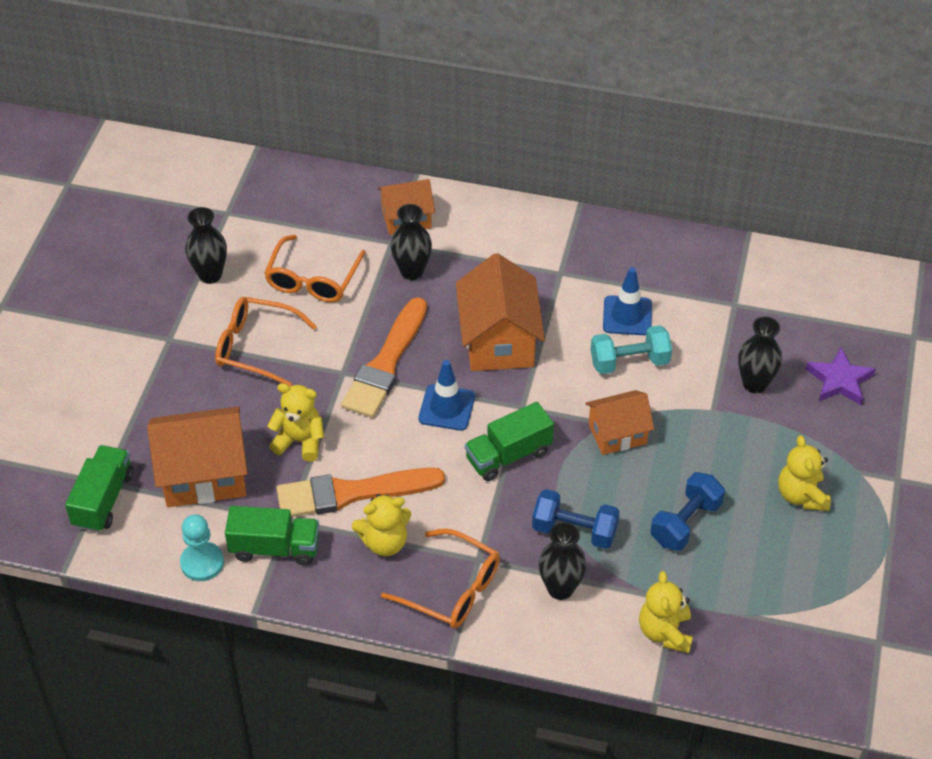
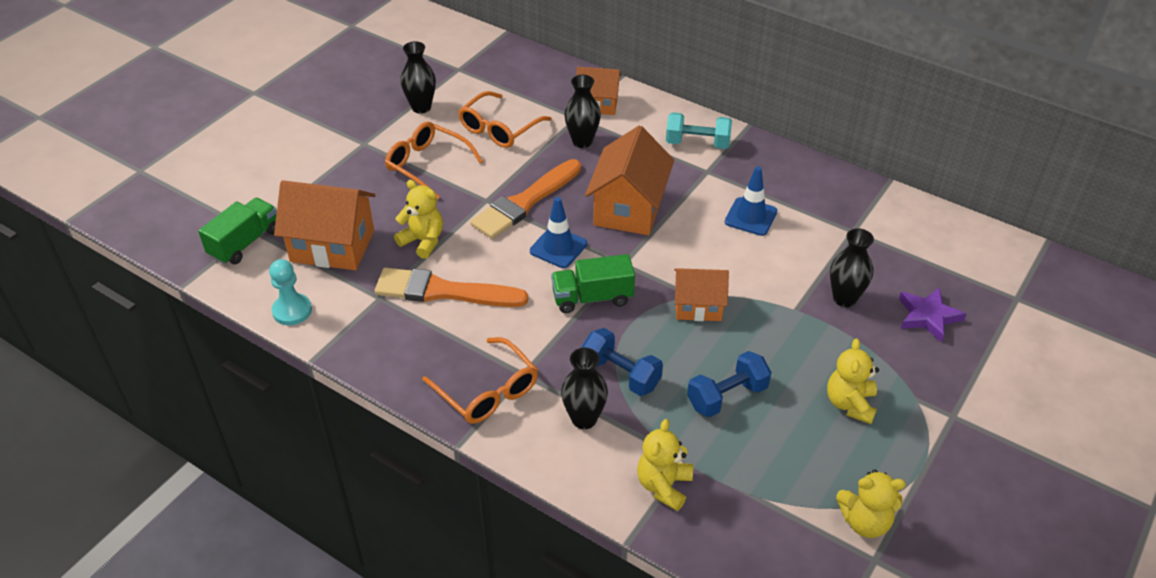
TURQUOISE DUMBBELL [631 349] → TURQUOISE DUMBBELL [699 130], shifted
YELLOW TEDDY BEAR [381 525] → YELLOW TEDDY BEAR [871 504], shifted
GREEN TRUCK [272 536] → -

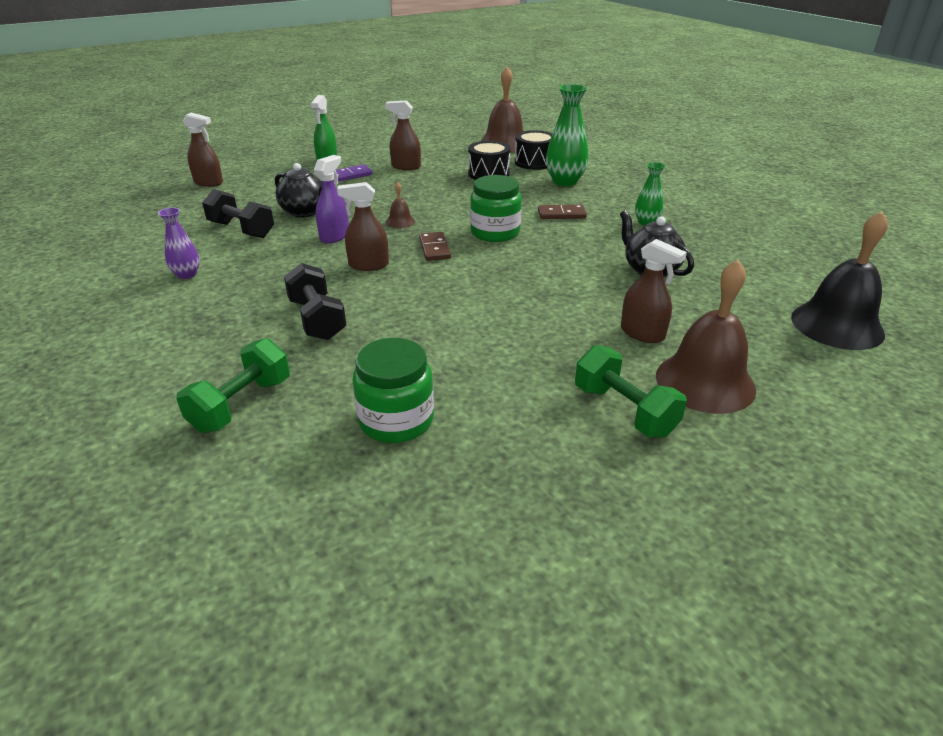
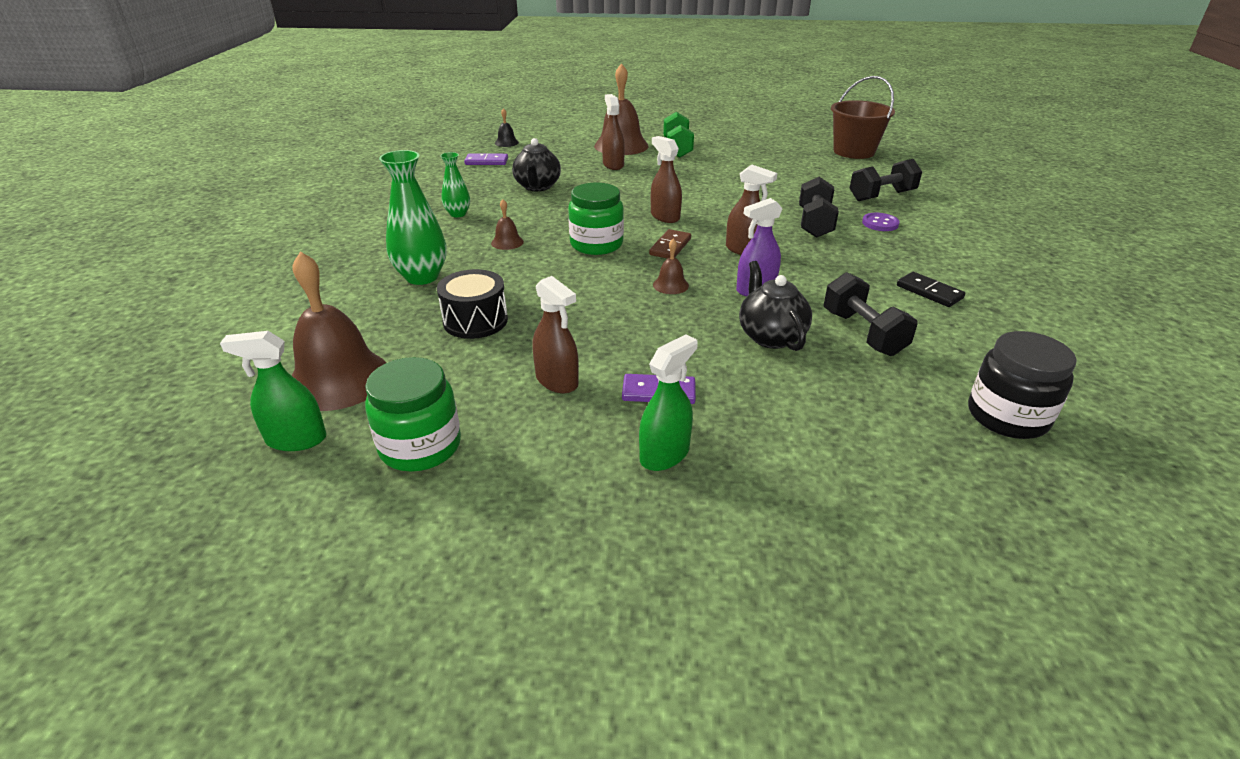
- → GREEN SPRAY BOTTLE [273 391]
GREEN JAR [393 390] → GREEN JAR [413 414], shifted
- → PURPLE DOMINO [486 159]
BROWN DOMINO [562 212] → BROWN BELL [507 224]
BLACK BELL [839 280] → BLACK BELL [507 127], x0.44
BROWN SPRAY BOTTLE [203 150] → BROWN SPRAY BOTTLE [666 179], shifted
- → BROWN BUCKET [863 117]
GREEN DUMBBELL [233 385] → BLACK DUMBBELL [886 180]
- → PURPLE BUTTON [881 222]
PURPLE VASE [179 243] → BLACK DOMINO [931 289]
- → BLACK JAR [1022 385]
BLACK DRUM [534 150] → -

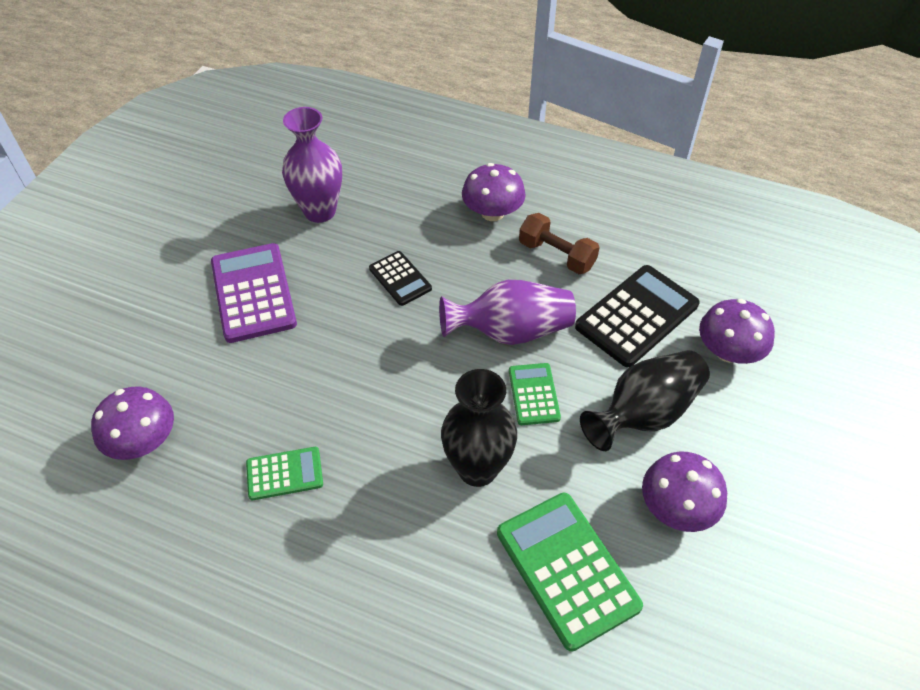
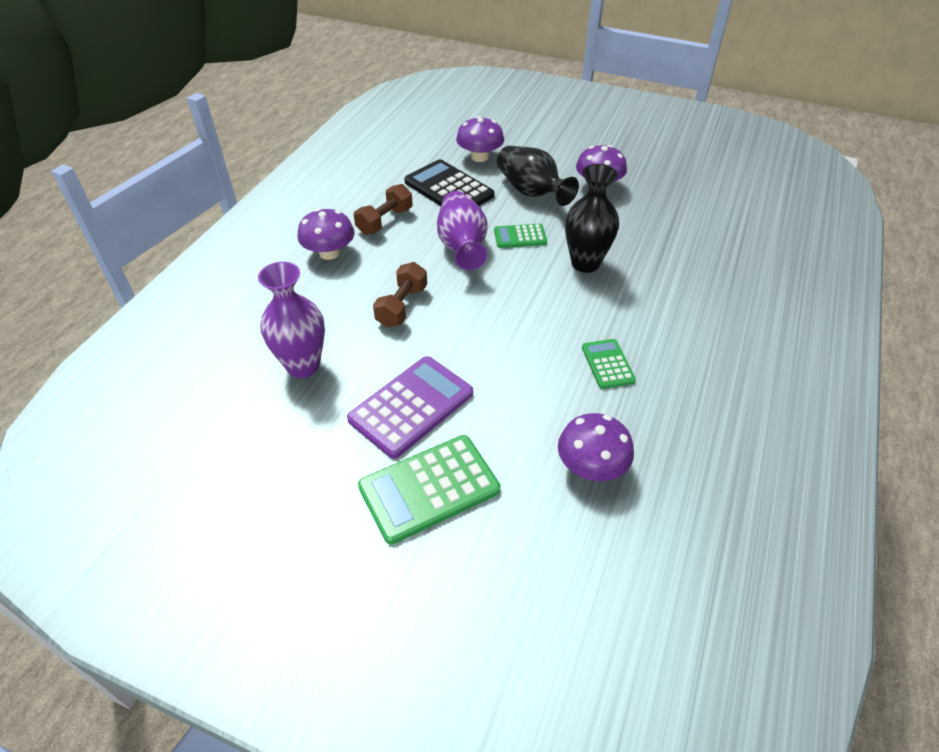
PURPLE CALCULATOR [254 293] → PURPLE CALCULATOR [410 407], 150 degrees clockwise
GREEN CALCULATOR [570 572] → GREEN CALCULATOR [429 490], shifted
BLACK CALCULATOR [400 278] → BROWN DUMBBELL [400 294]

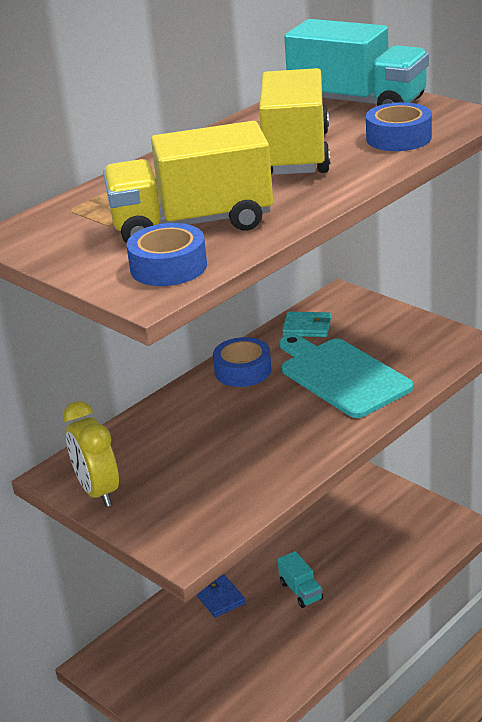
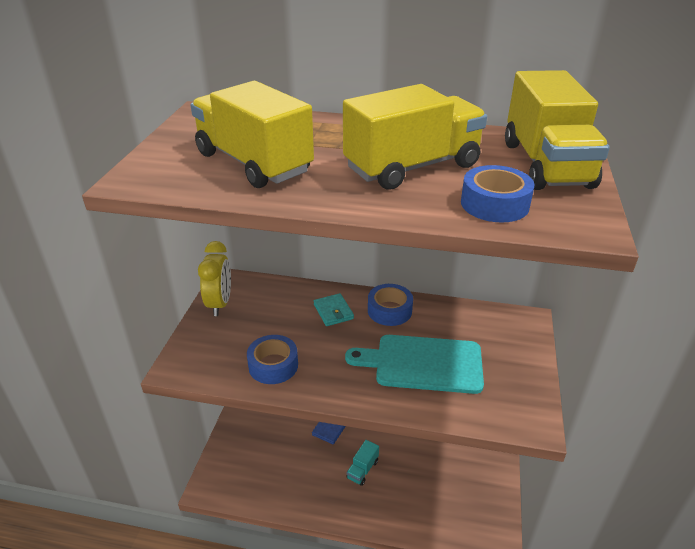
YELLOW CLOCK [91 454] → YELLOW CLOCK [214 278], 150 degrees clockwise
BLUE TAPE [167 254] → BLUE TAPE [272 359], shifted
TURQUOISE WALLET [306 324] → TURQUOISE WALLET [334 309], shifted
TURQUOISE CUTTING BOARD [346 376] → TURQUOISE CUTTING BOARD [414 364], 105 degrees counterclockwise
TURQUOISE TRUCK [356 62] → YELLOW TRUCK [557 130]

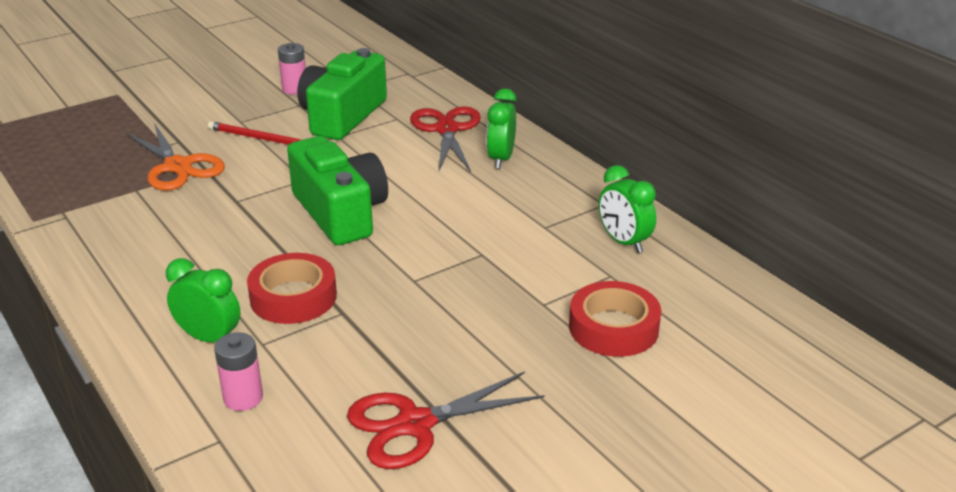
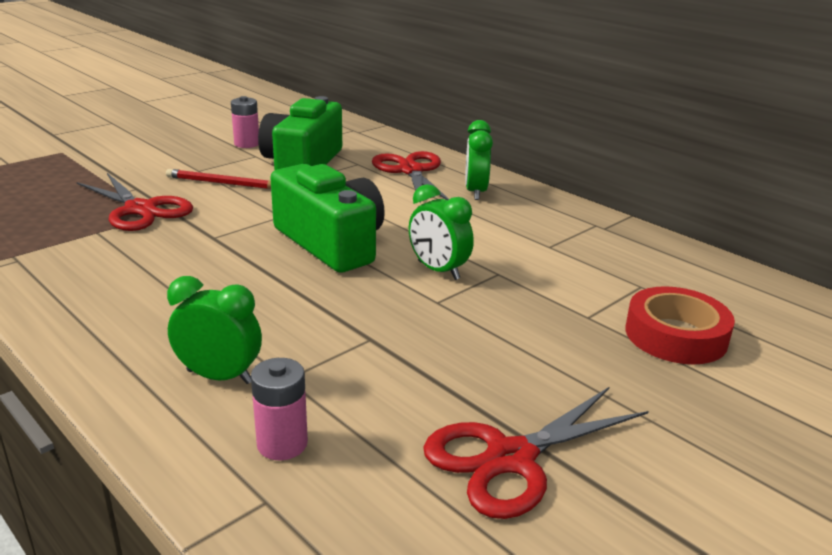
ORANGE SCISSORS [175 157] → RED SCISSORS [135 202]
GREEN CLOCK [627 209] → GREEN CLOCK [441 232], shifted
RED TAPE [292 288] → -

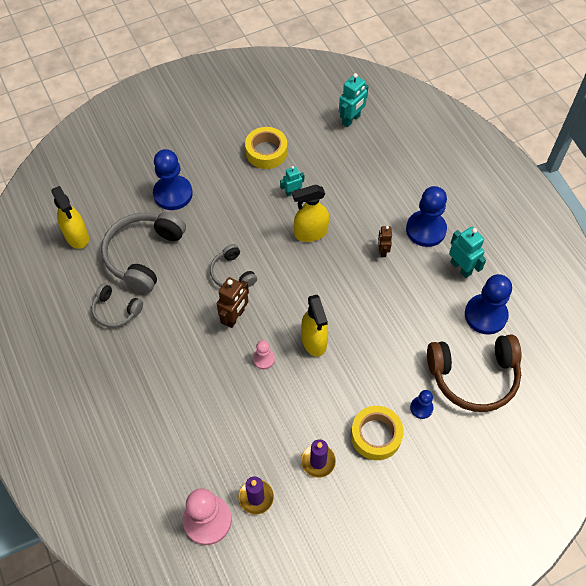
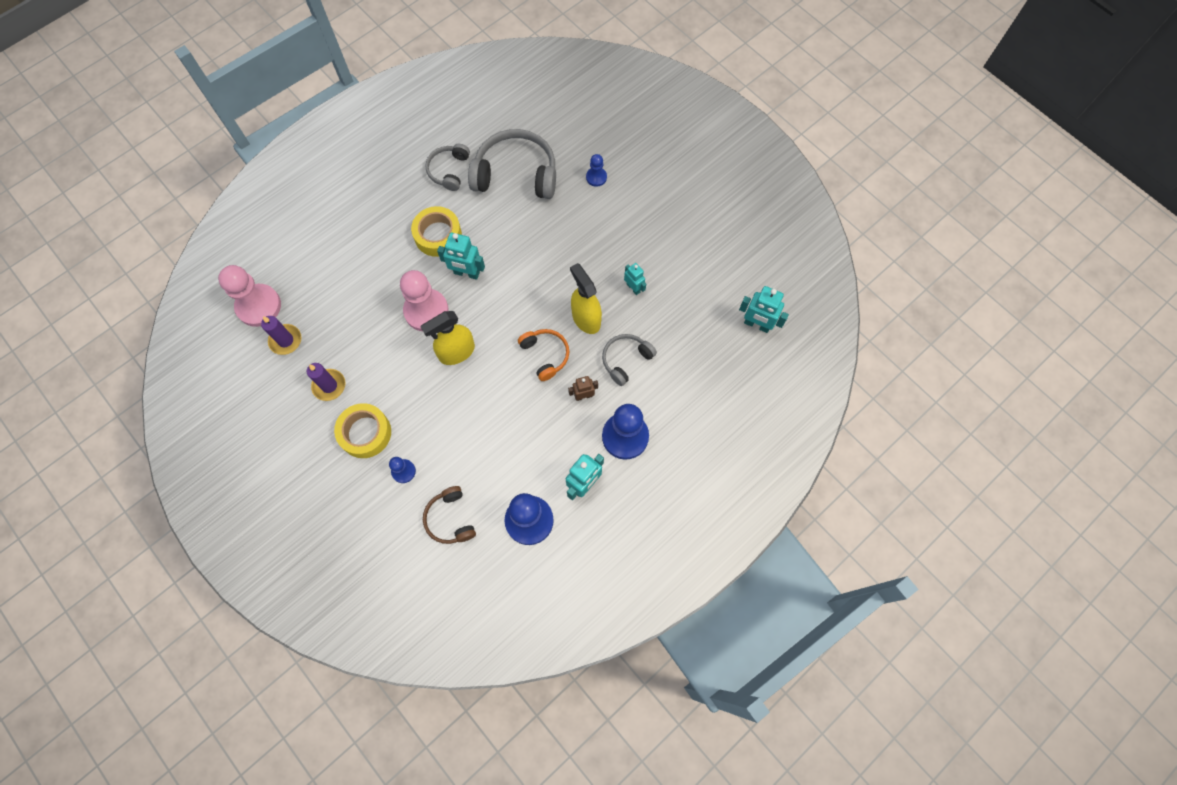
PINK PAWN [264 354] → PINK PAWN [424 300], x1.99
YELLOW TAPE [266 148] → YELLOW TAPE [436 231], shifted
BROWN HEADPHONES [474 373] → BROWN HEADPHONES [449 515], x0.55
BROWN ROBOT [233 302] → TURQUOISE ROBOT [461 256]
- → ORANGE HEADPHONES [543 355]
BLUE PAWN [173 179] → BLUE PAWN [596 170], x0.50
GREY HEADPHONES [233 265] → GREY HEADPHONES [629 360], shifted
YELLOW SPRAY BOTTLE [70 217] → -

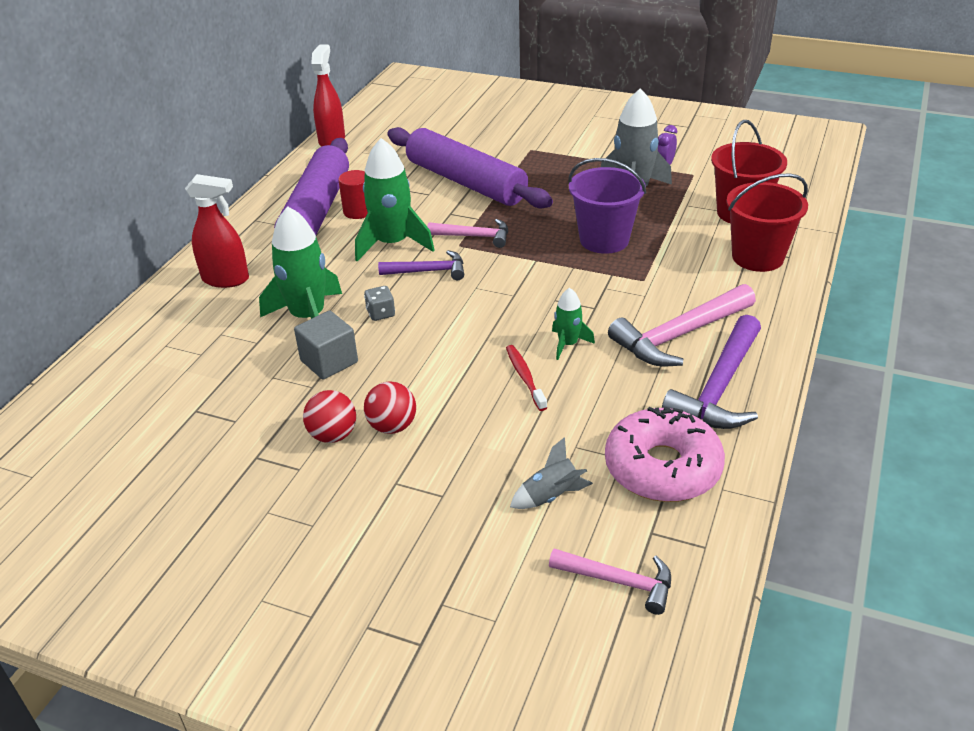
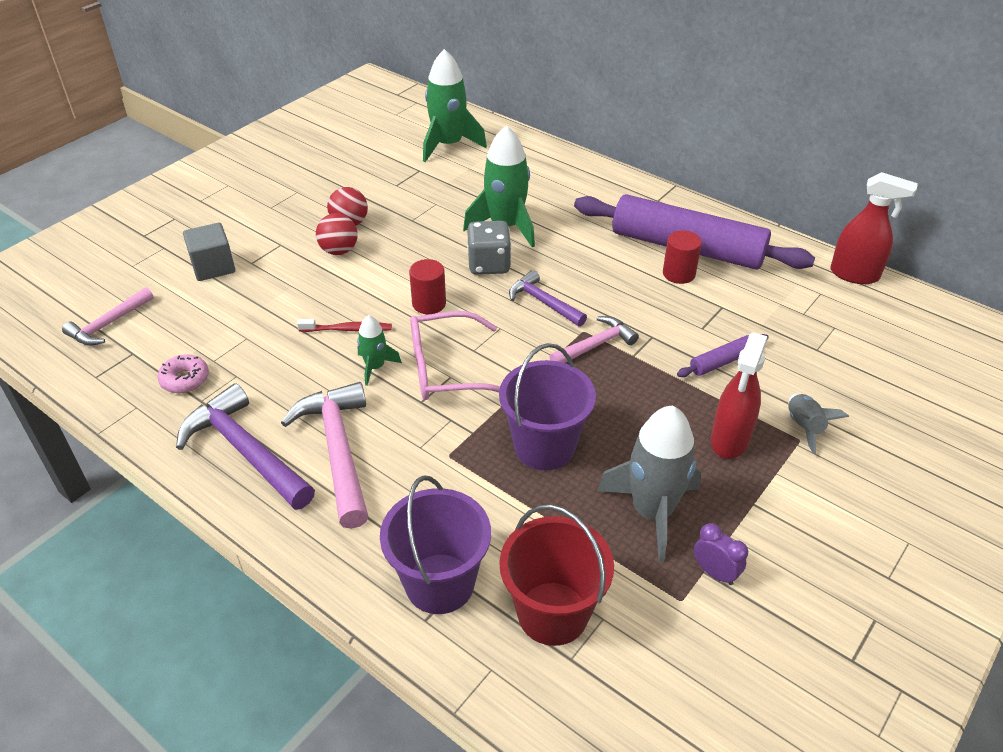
PINK DONUT [665 454] → PINK DONUT [183 373], x0.48
GREY CUBE [326 345] → GREY CUBE [209 252], shifted
RED BUCKET [767 222] → PURPLE BUCKET [435 545]
- → RED CYLINDER [427 286]
- → PINK GLASSES [455 355]
GREEN ROCKET [394 200] → GREEN ROCKET [455 105], shifted
GREY DICE [379 303] → GREY DICE [489 248], x1.75
PURPLE HAMMER [421 265] → PURPLE HAMMER [548 298], 120 degrees clockwise
PINK HAMMER [467 233] → PINK HAMMER [594 339], 150 degrees counterclockwise
PURPLE ROLLING PIN [470 168] → PURPLE ROLLING PIN [723 355], x0.41
RED SPRAY BOTTLE [217 231] → RED SPRAY BOTTLE [738 395], shifted
GREY ROCKET [551 473] → GREY ROCKET [818 423], shifted

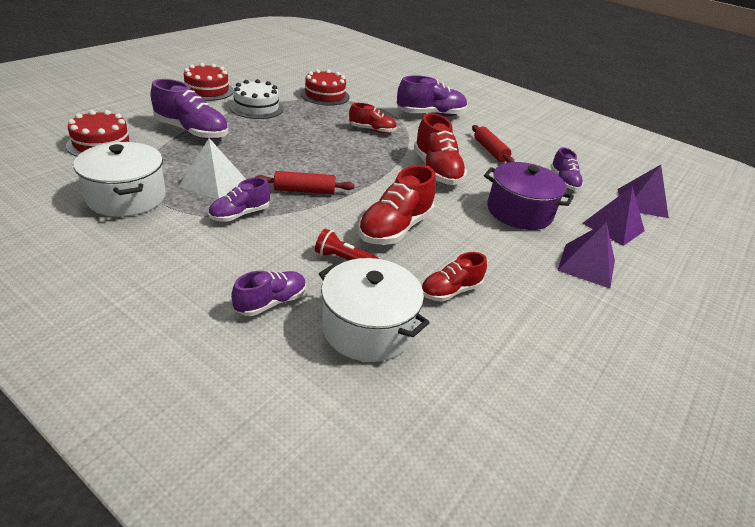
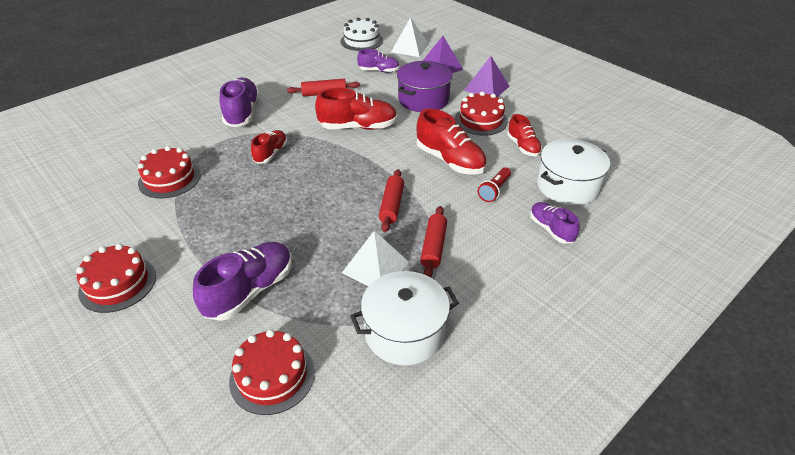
WHITE CAKE [256 99] → WHITE CAKE [362 34], shifted
PURPLE PYRAMID [643 191] → WHITE PYRAMID [410 37]
PURPLE SHOE [239 199] → RED ROLLING PIN [433 241]
- → RED CAKE [481 113]

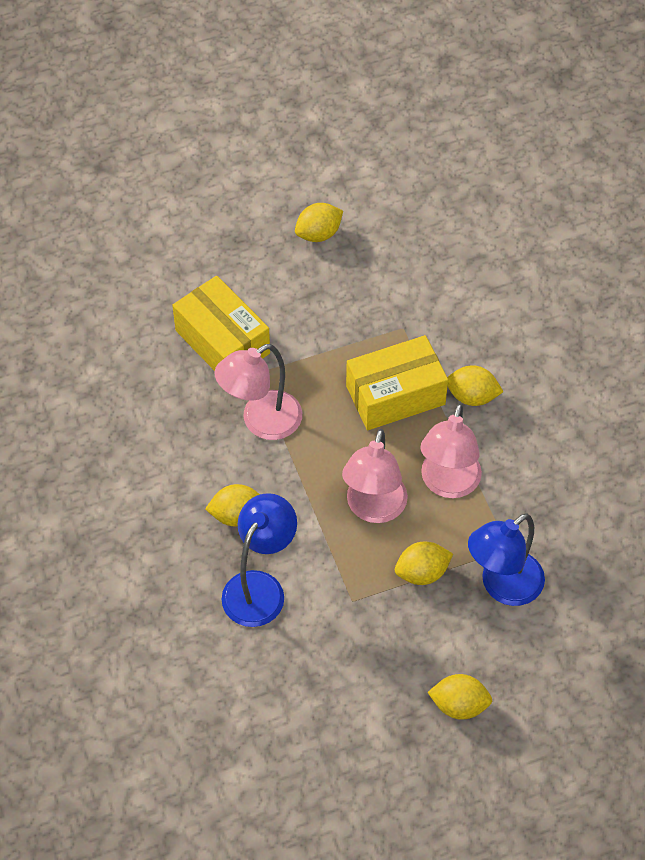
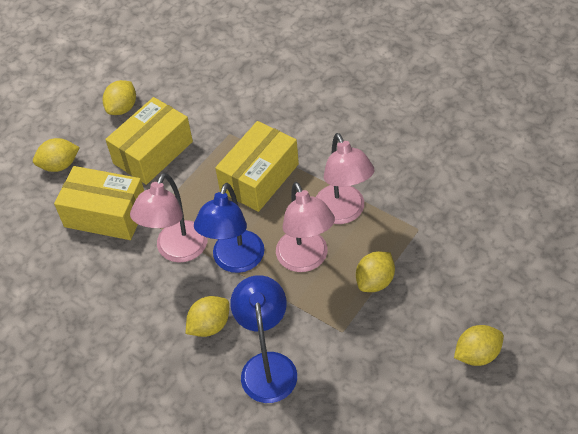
YELLOW LEMON [475 385] → YELLOW LEMON [56 155], shifted
- → YELLOW BOX [149 141]
BLUE LAMP [506 559] → BLUE LAMP [229 228], shifted

